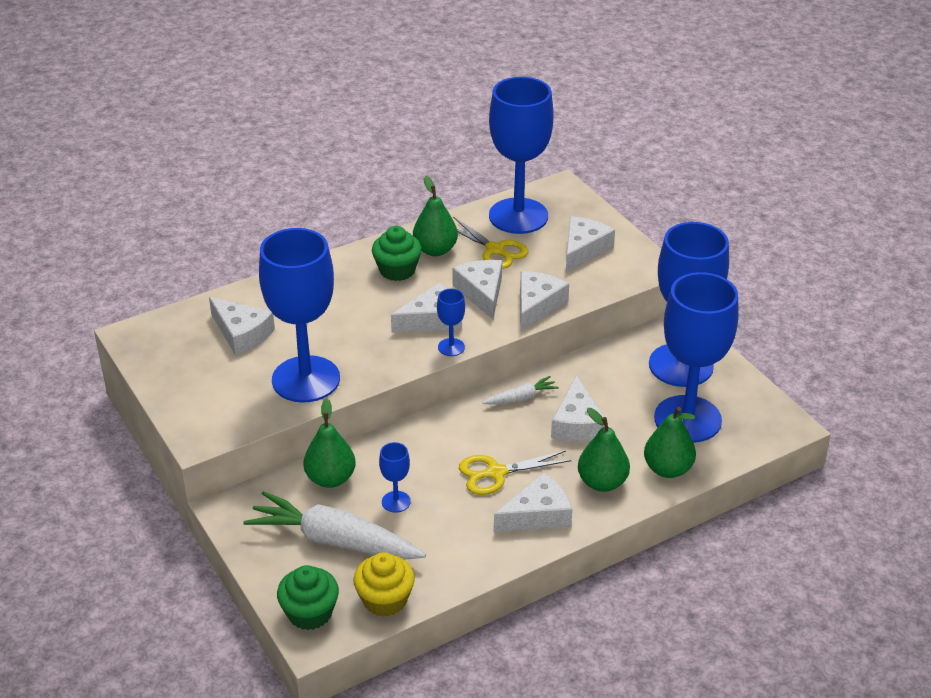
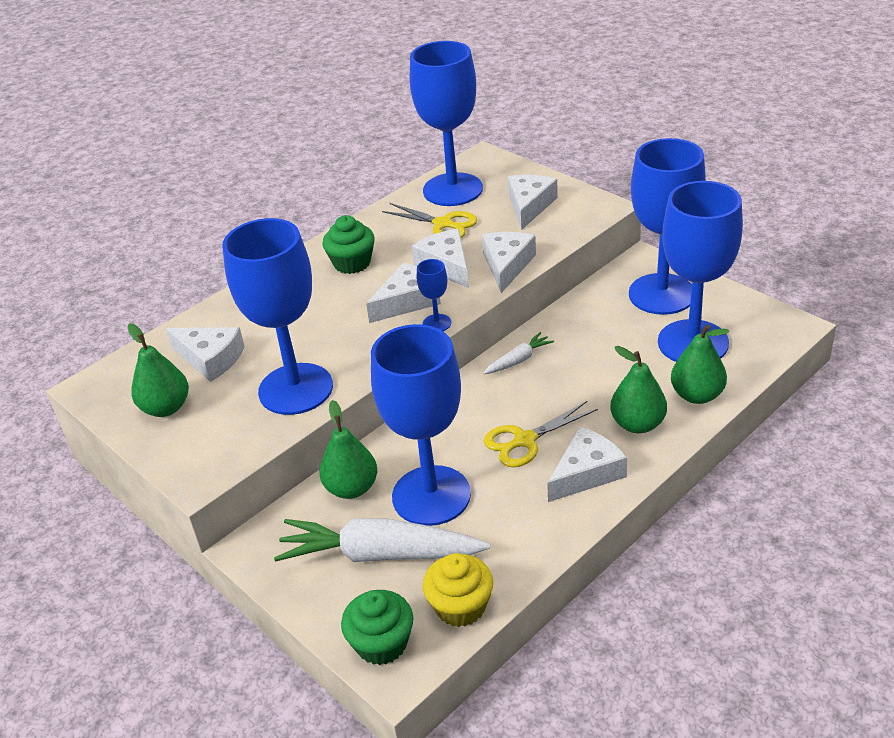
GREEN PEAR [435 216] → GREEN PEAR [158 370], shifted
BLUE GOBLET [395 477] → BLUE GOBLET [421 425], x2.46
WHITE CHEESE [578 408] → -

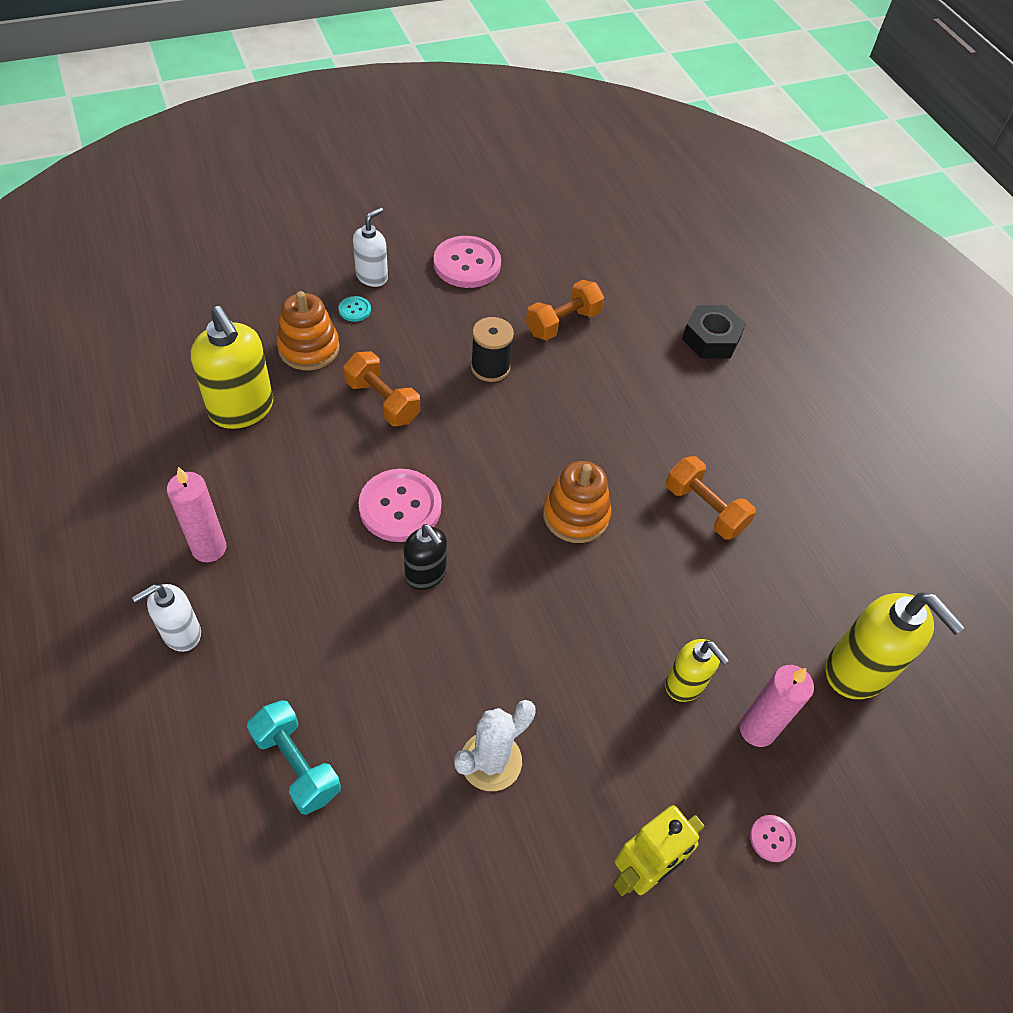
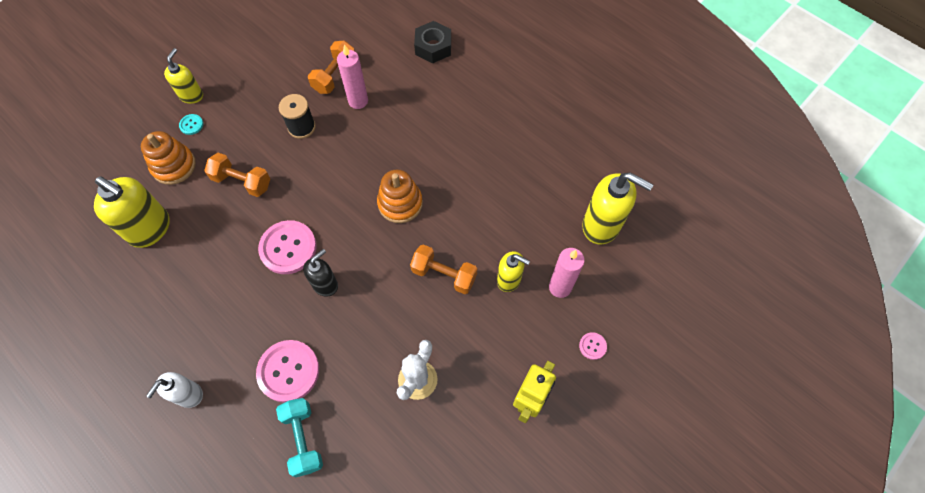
WHITE SOAP DISPENSER [370 247] → YELLOW SOAP DISPENSER [183 76]
PINK BUTTON [467 262] → PINK BUTTON [287 371], shifted
TURQUOISE DUMBBELL [294 757] → TURQUOISE DUMBBELL [299 437], 45 degrees clockwise
BLACK SOAP DISPENSER [425 557] → BLACK SOAP DISPENSER [320 273], 75 degrees counterclockwise
PINK CANDLE [196 514] → PINK CANDLE [352 76], shifted
ORANGE DUMBBELL [711 498] → ORANGE DUMBBELL [443 269], shifted

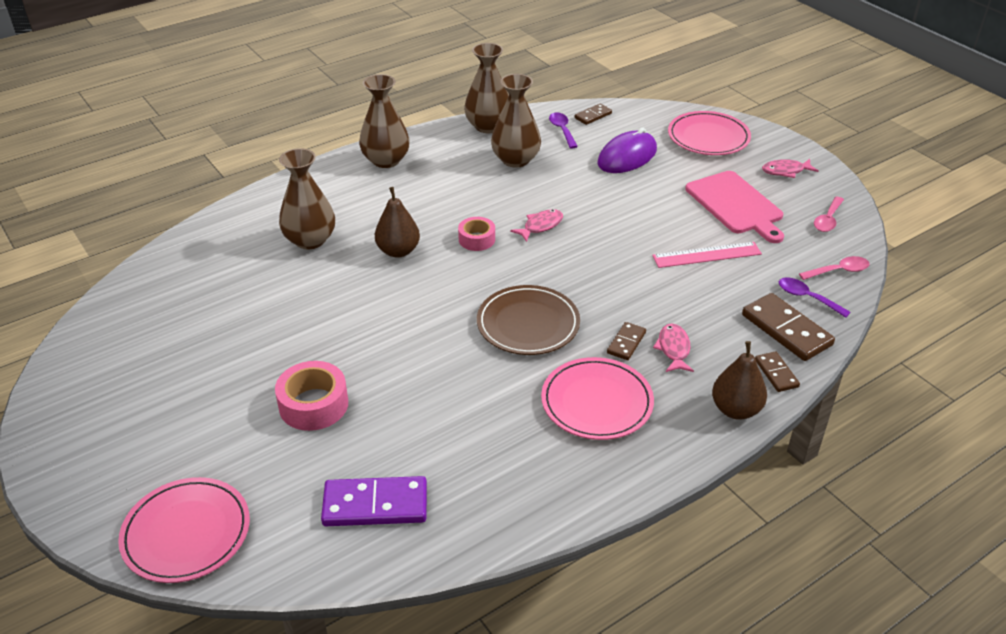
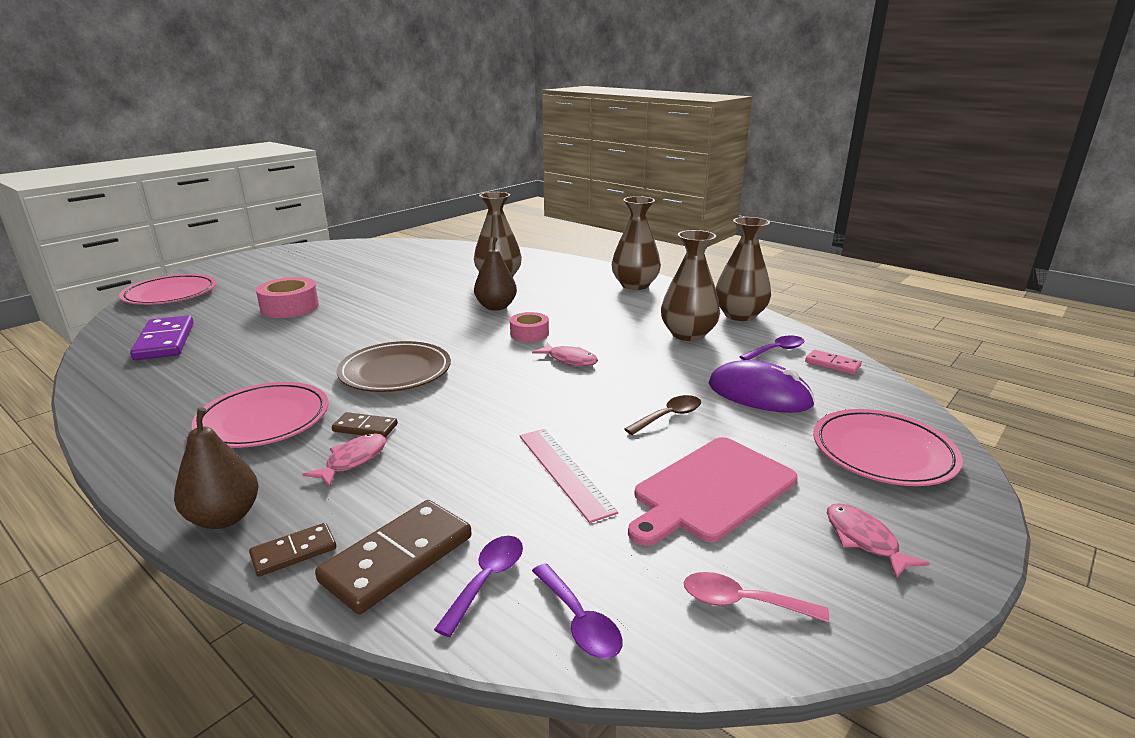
PINK FISH [673 348] → PINK FISH [344 460], 45 degrees counterclockwise
PINK SPOON [834 268] → PURPLE SPOON [577 611]
- → BROWN SPOON [662 415]
BROWN DOMINO [593 114] → PINK DOMINO [833 362]

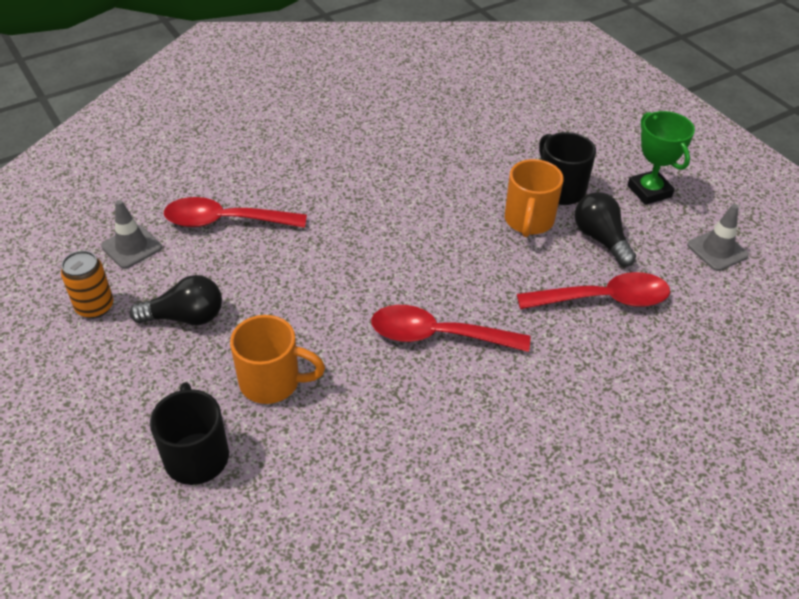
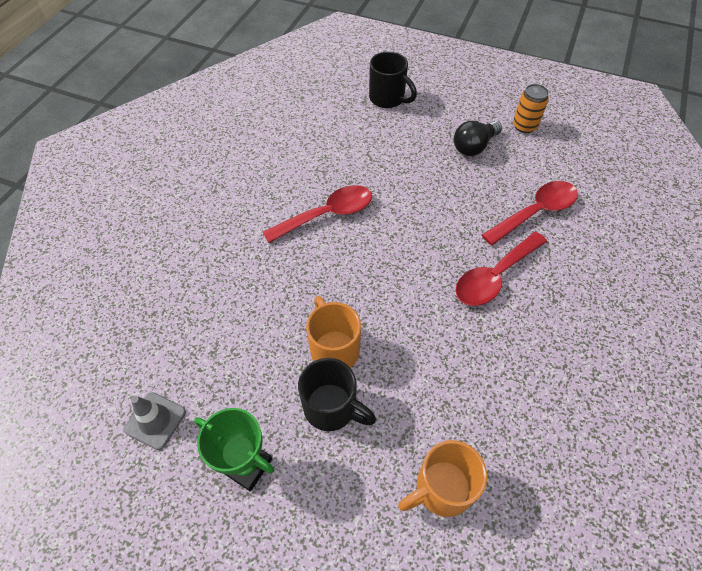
ORANGE MUG [277 359] → ORANGE MUG [442 478], shifted
RED SPOON [593 290] → RED SPOON [501 269], shifted
GREY TRAFFIC CONE [131 234] → -
BLACK LIGHT BULB [605 229] → -

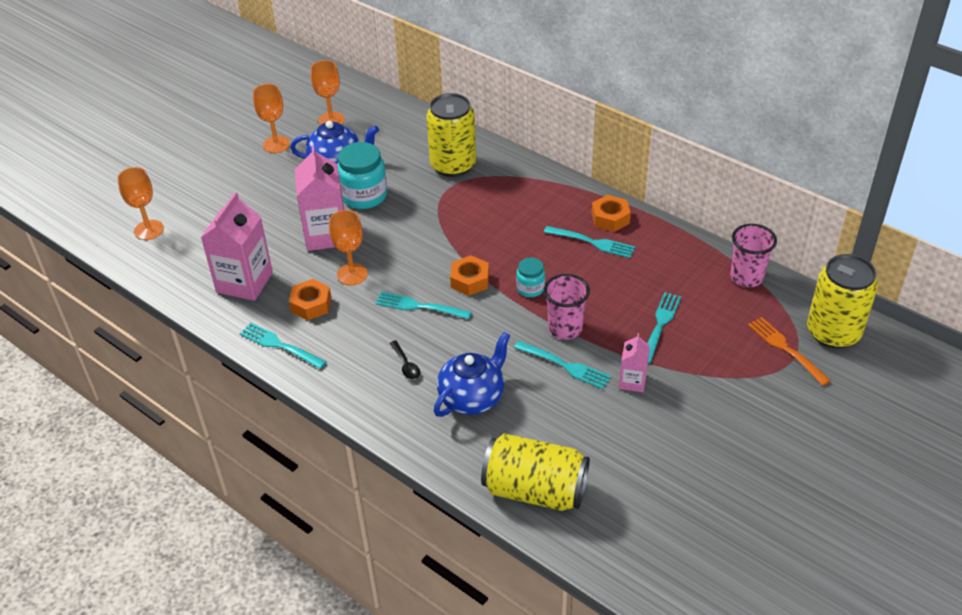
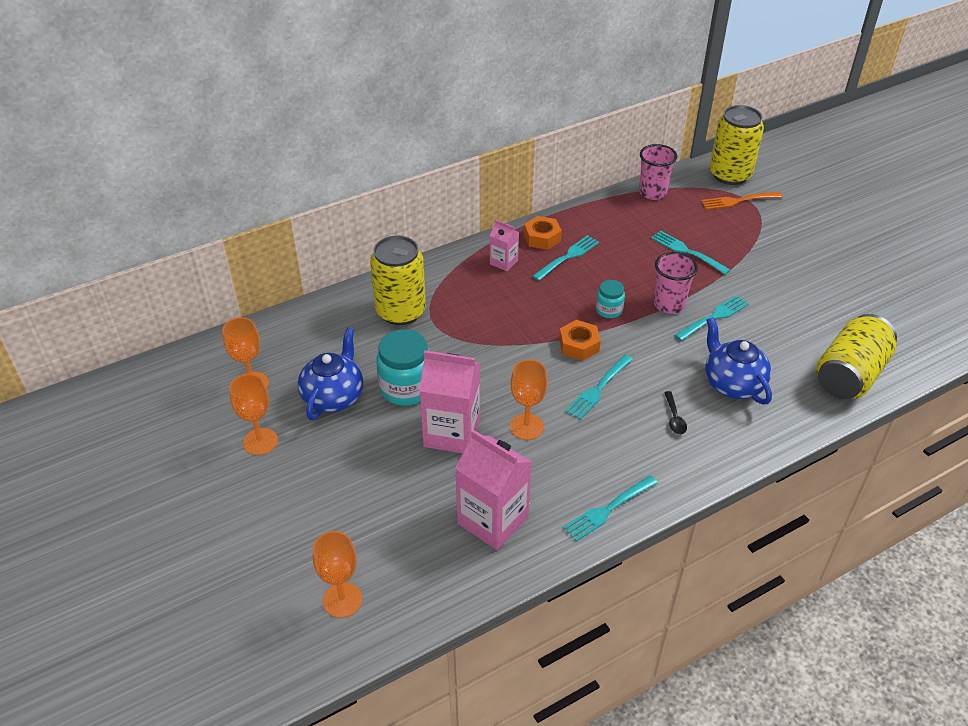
PINK CARTON [634 362] → PINK CARTON [504 245], shifted
BLACK SPOON [405 359] → BLACK SPOON [675 412], 90 degrees clockwise
ORANGE NUT [310 299] → -

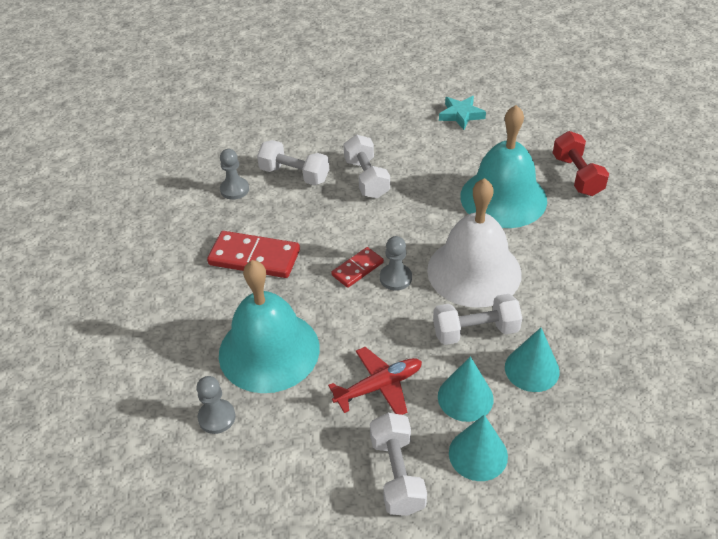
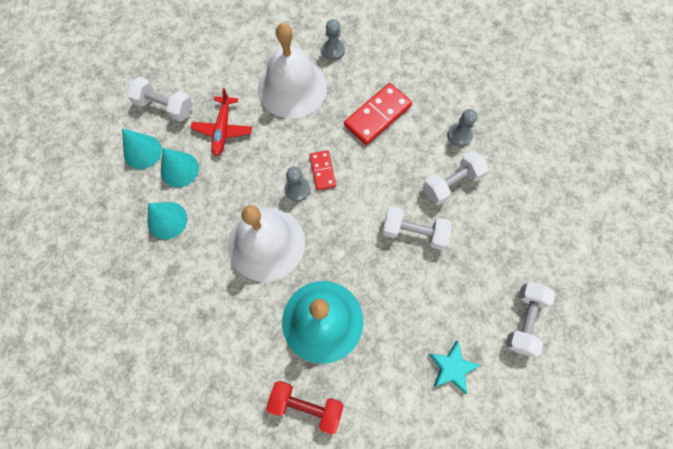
TURQUOISE BELL [269 326] → WHITE BELL [292 71]
GREY PAWN [215 405] → GREY PAWN [333 39], shifted
WHITE DUMBBELL [477 319] → WHITE DUMBBELL [530 319], shifted

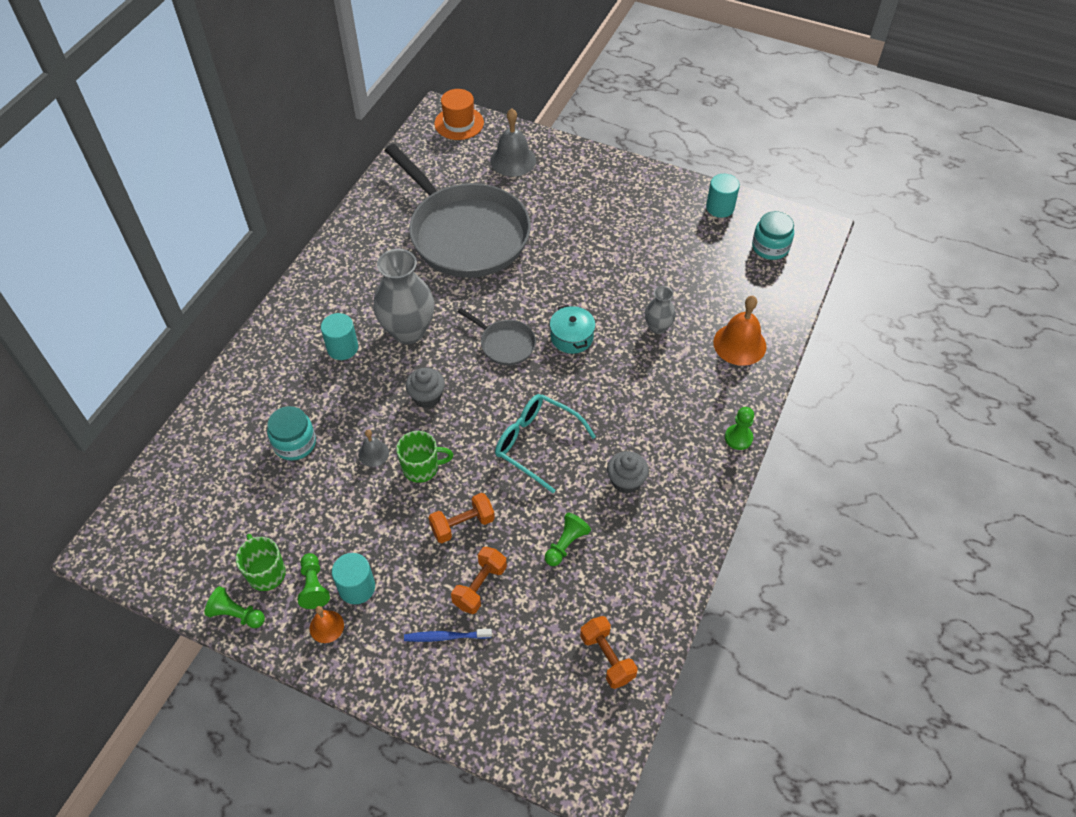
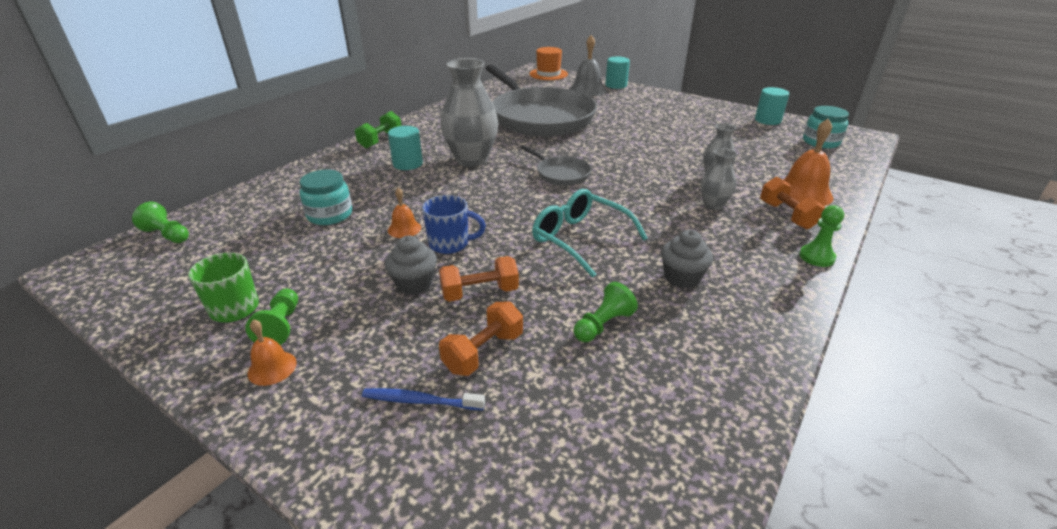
GREEN PAWN [234 607] → GREEN PAWN [160 222], shifted
- → GREEN DUMBBELL [378 130]
GREY CUPCAKE [425 388] → GREY CUPCAKE [411 265], shifted
GREY BELL [373 448] → ORANGE BELL [404 213]
GREEN MUG [424 457] → BLUE MUG [454 224]
TURQUOISE CYLINDER [353 578] → TURQUOISE CYLINDER [617 73], shifted
- → GREY VASE [718 179]
ORANGE DUMBBELL [609 652] → ORANGE DUMBBELL [792 203], shifted
TURQUOISE POT [573 329] → -

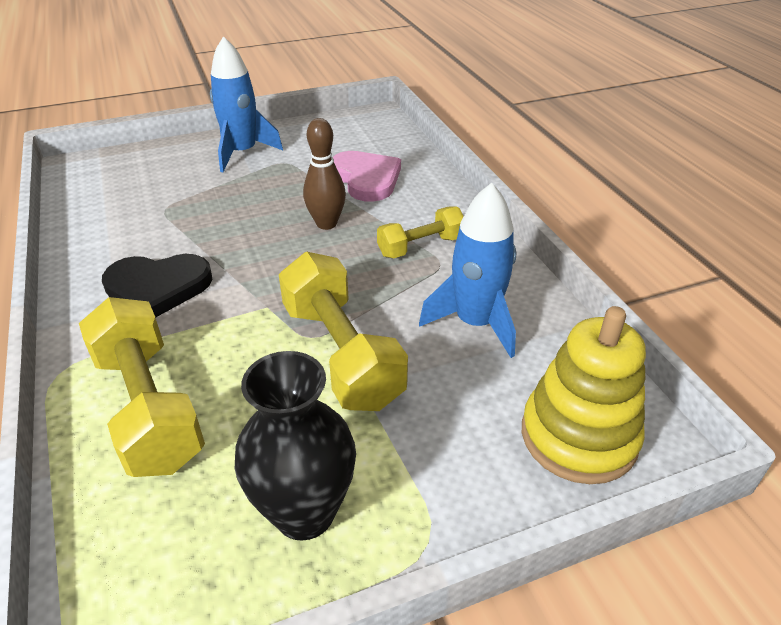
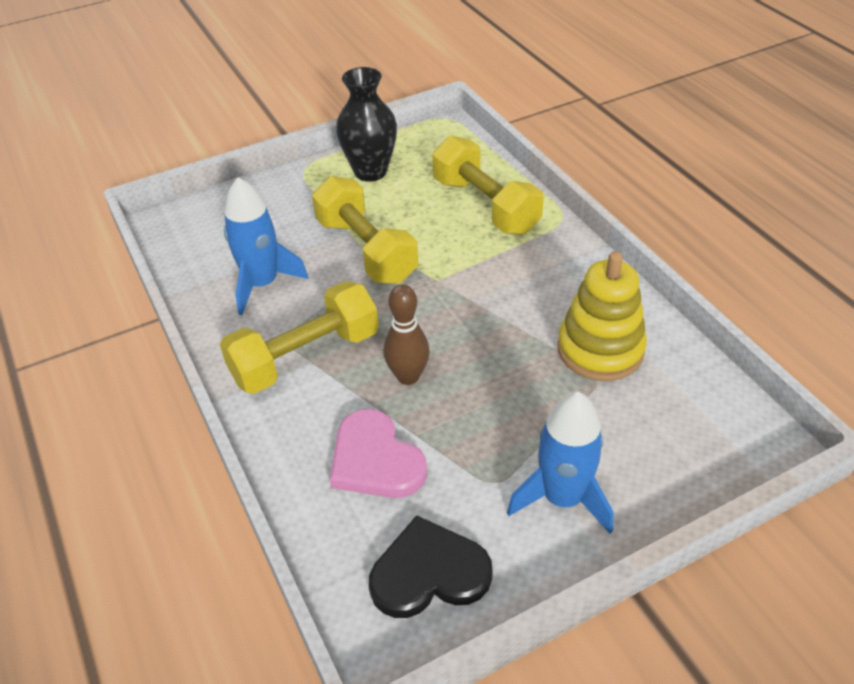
YELLOW DUMBBELL [420 232] → YELLOW DUMBBELL [299 337], x1.70
BLACK HEART [157 286] → BLACK HEART [431 566], shifted
YELLOW STACKING TOY [584 395] → YELLOW STACKING TOY [602 316], shifted

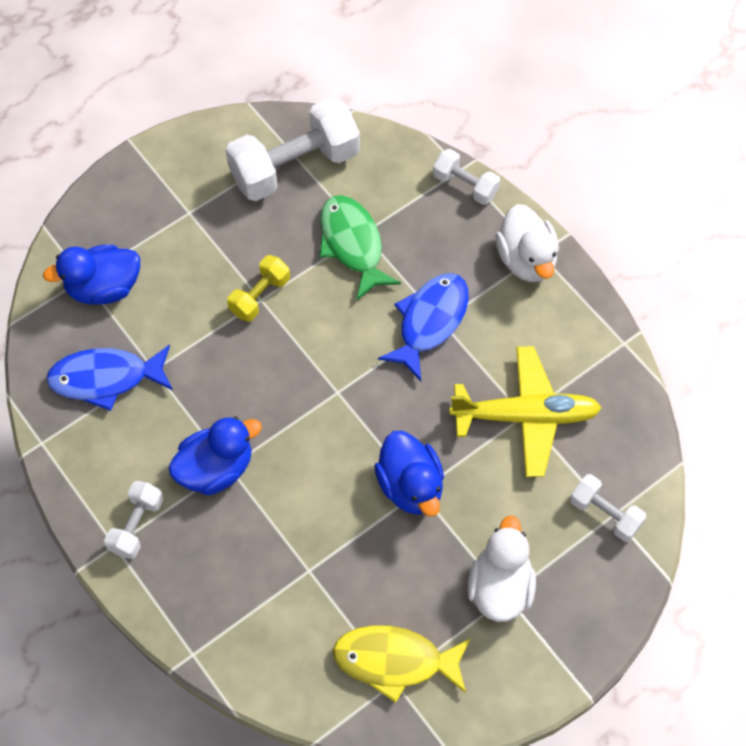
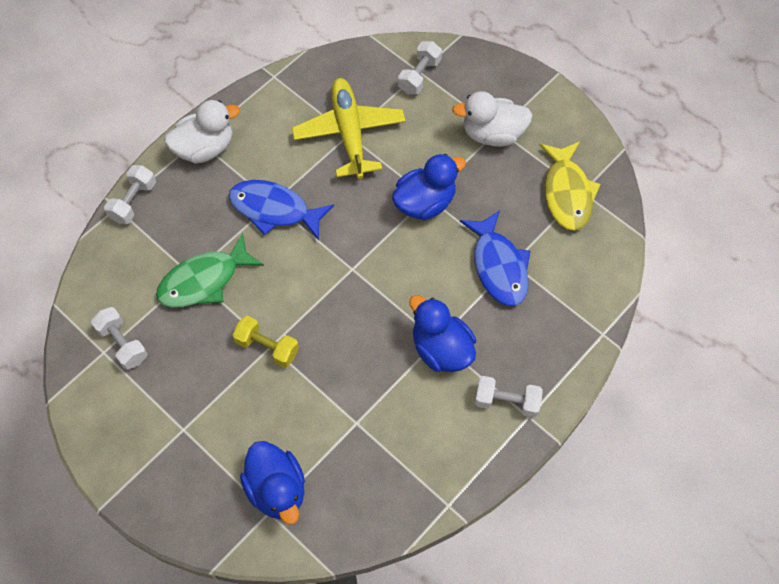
WHITE DUMBBELL [292 149] → WHITE DUMBBELL [119 338], x0.51
BLUE FISH [109 378] → BLUE FISH [495 258], shifted

